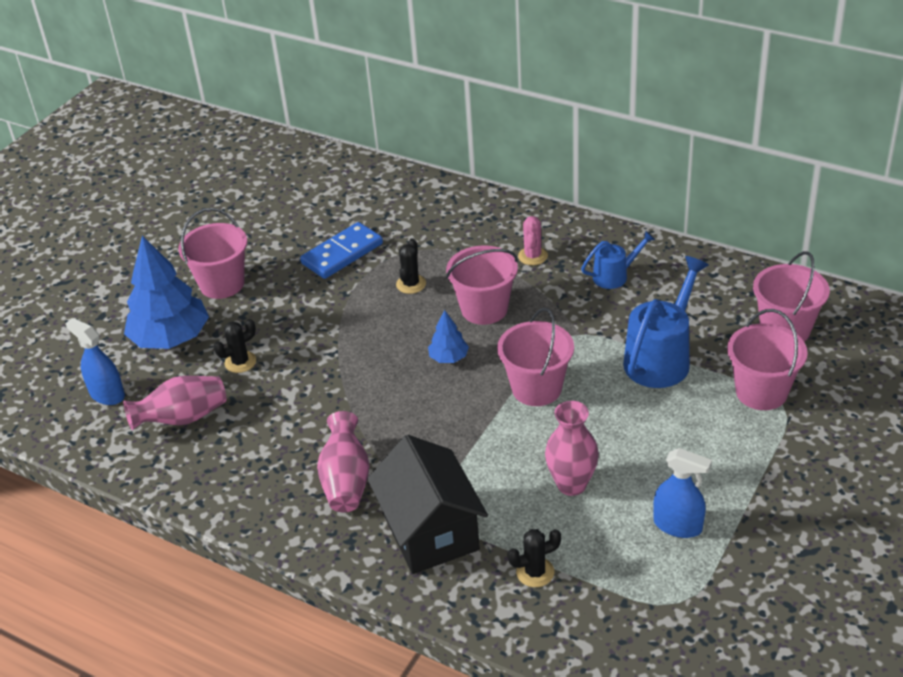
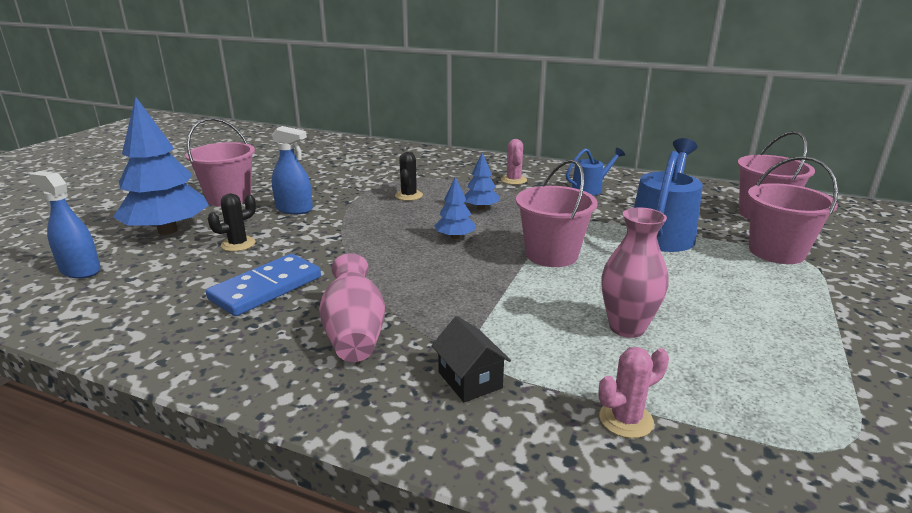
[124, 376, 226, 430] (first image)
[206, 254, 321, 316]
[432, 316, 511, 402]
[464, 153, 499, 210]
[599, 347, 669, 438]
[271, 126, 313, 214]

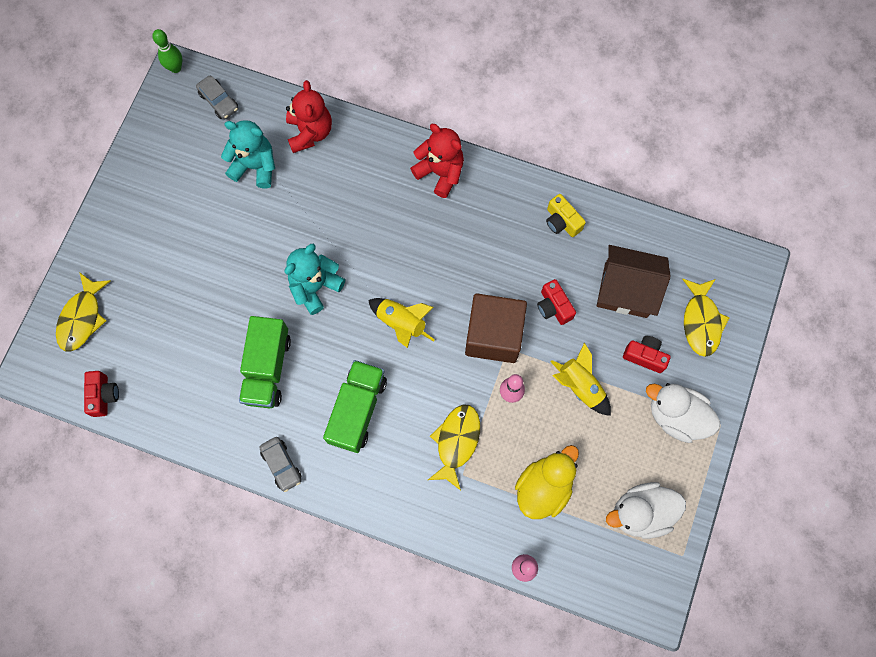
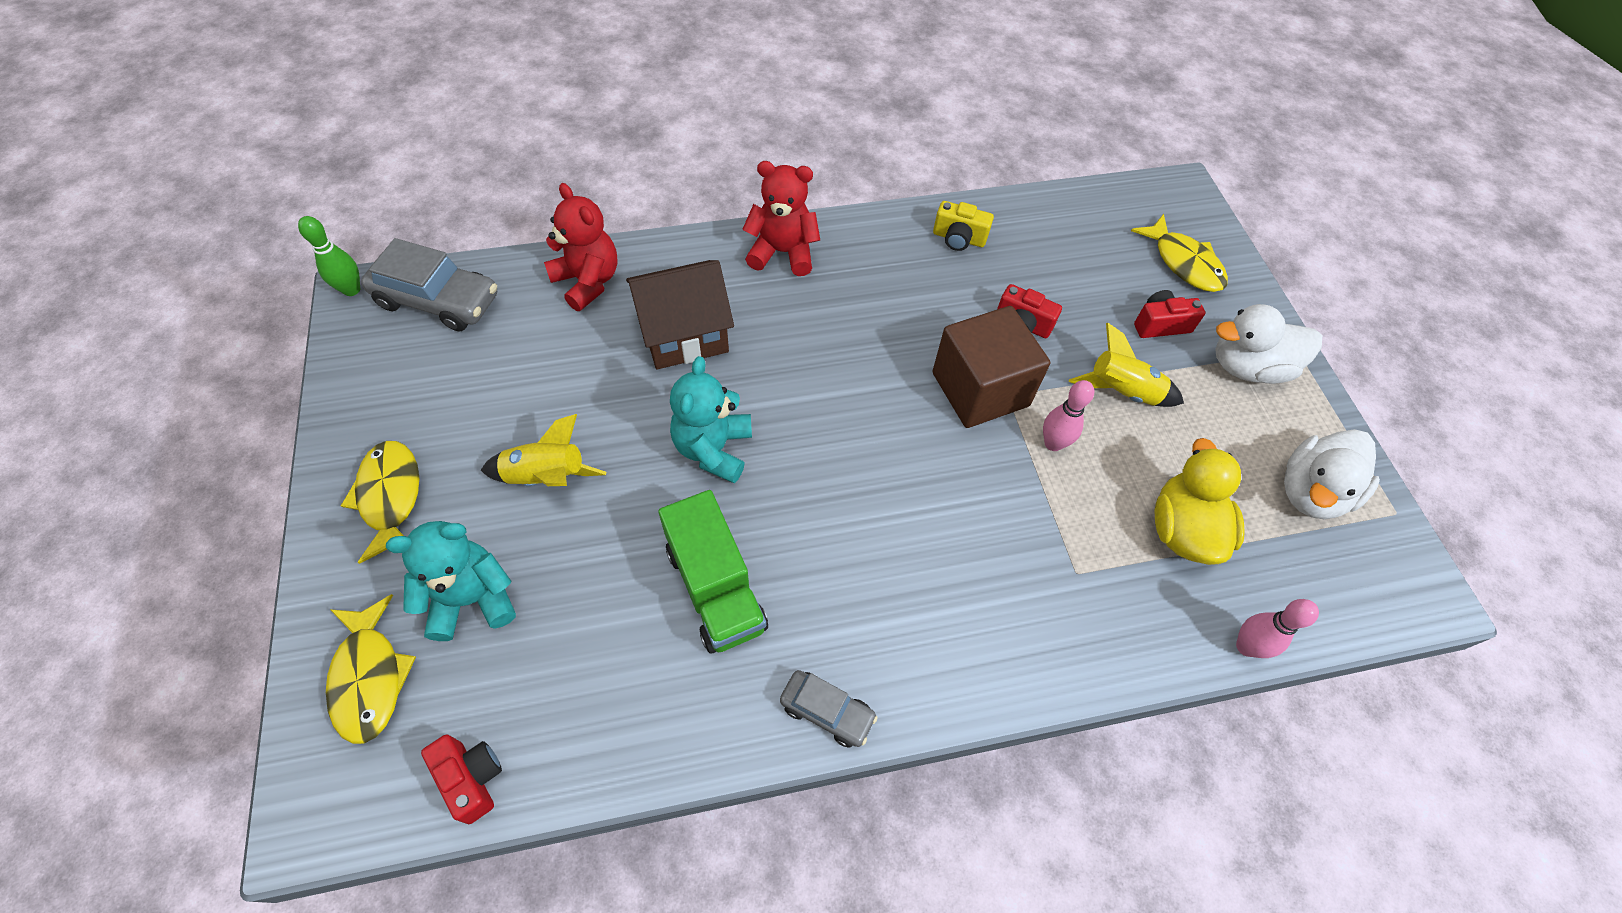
[361, 238, 497, 332]
[386, 521, 516, 641]
[323, 360, 387, 453] (first image)
[481, 414, 606, 486]
[341, 441, 419, 564]
[626, 260, 734, 369]

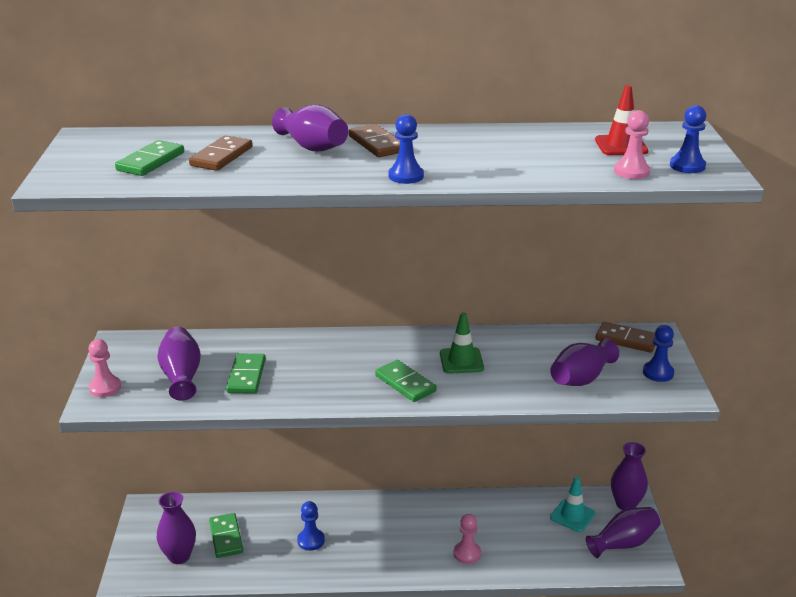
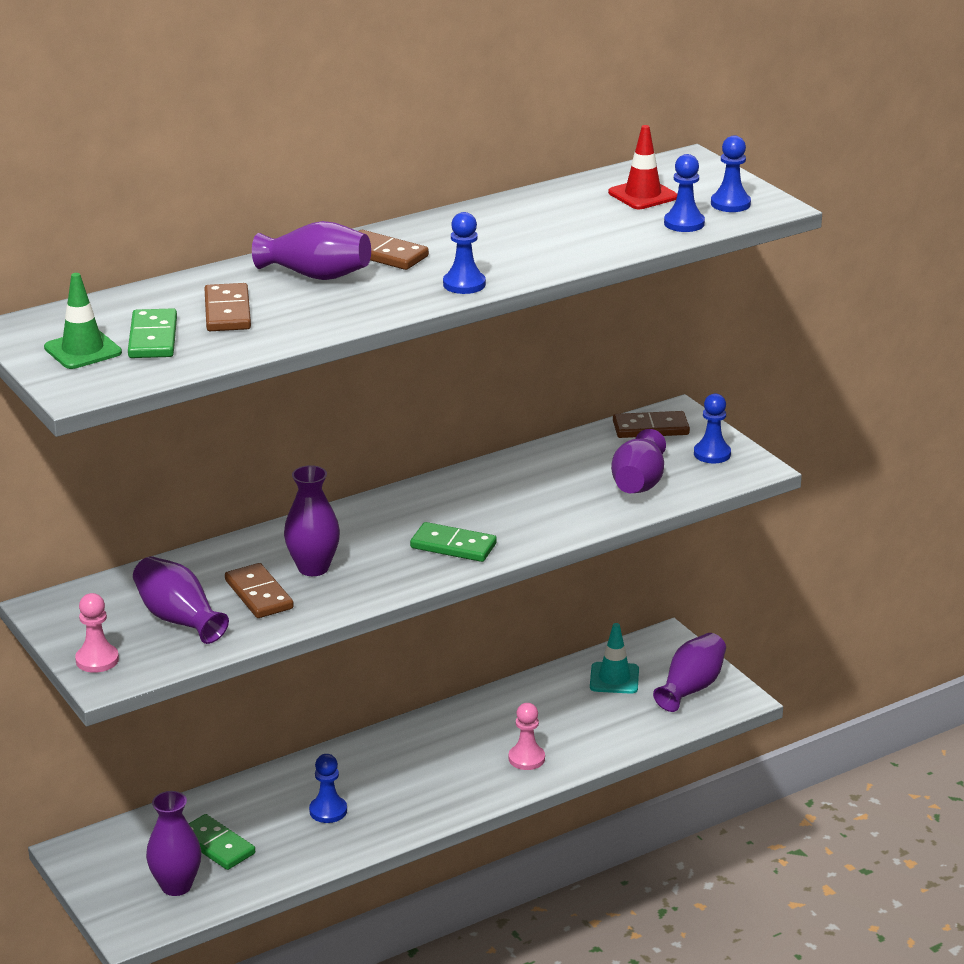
[225, 563, 294, 618]
[44, 273, 122, 369]
[284, 465, 340, 576]
[664, 154, 705, 232]

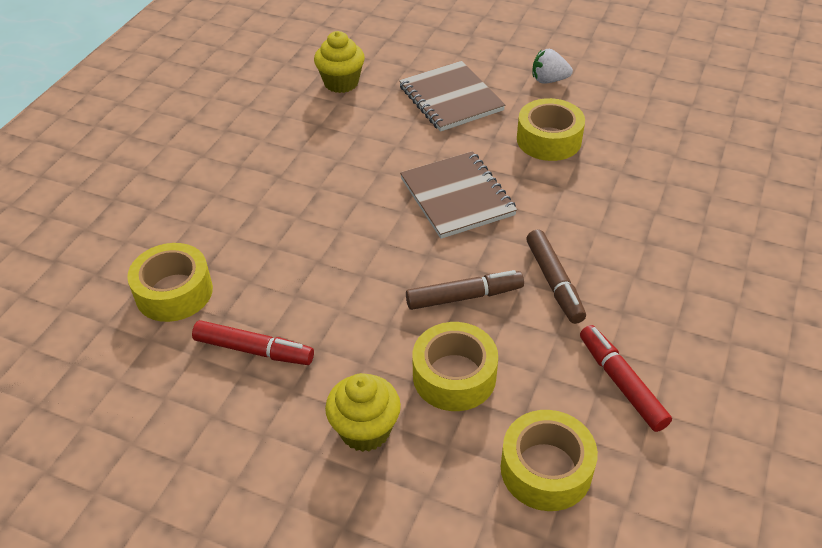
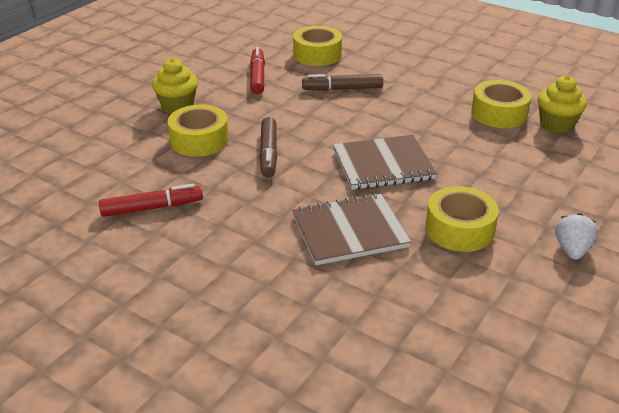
[250, 47, 265, 94]
[292, 193, 411, 265]
[471, 80, 532, 128]
[302, 74, 383, 91]

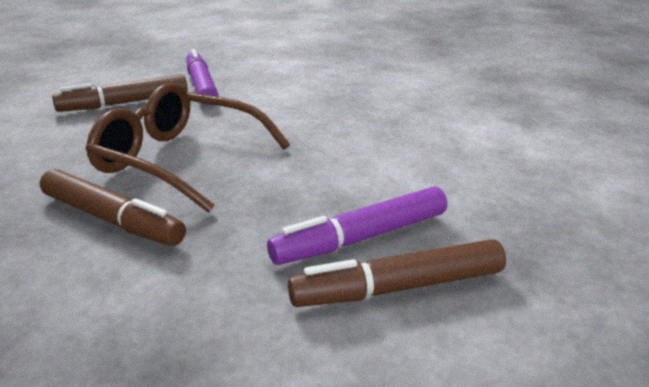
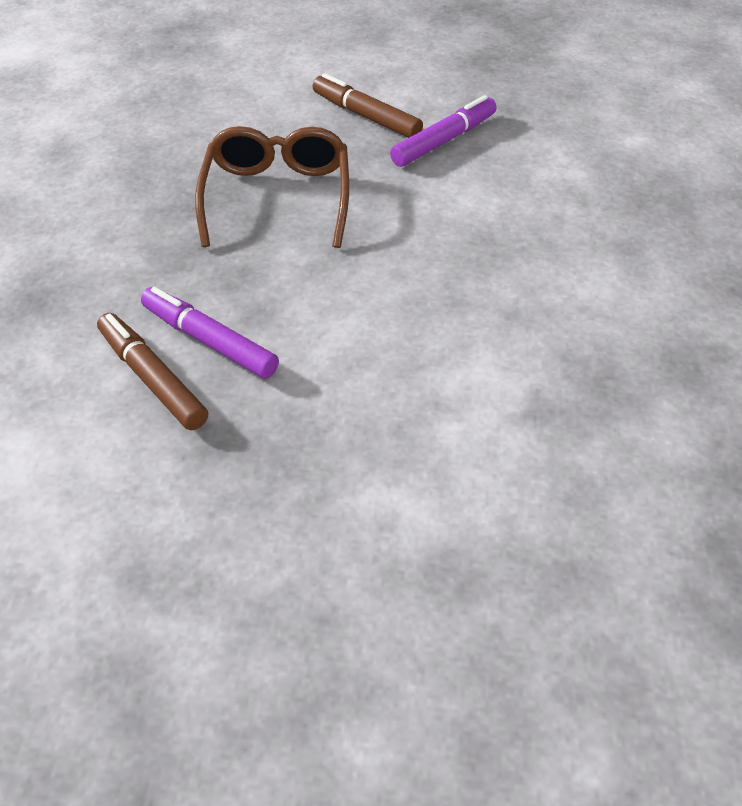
[40, 169, 186, 246] (first image)

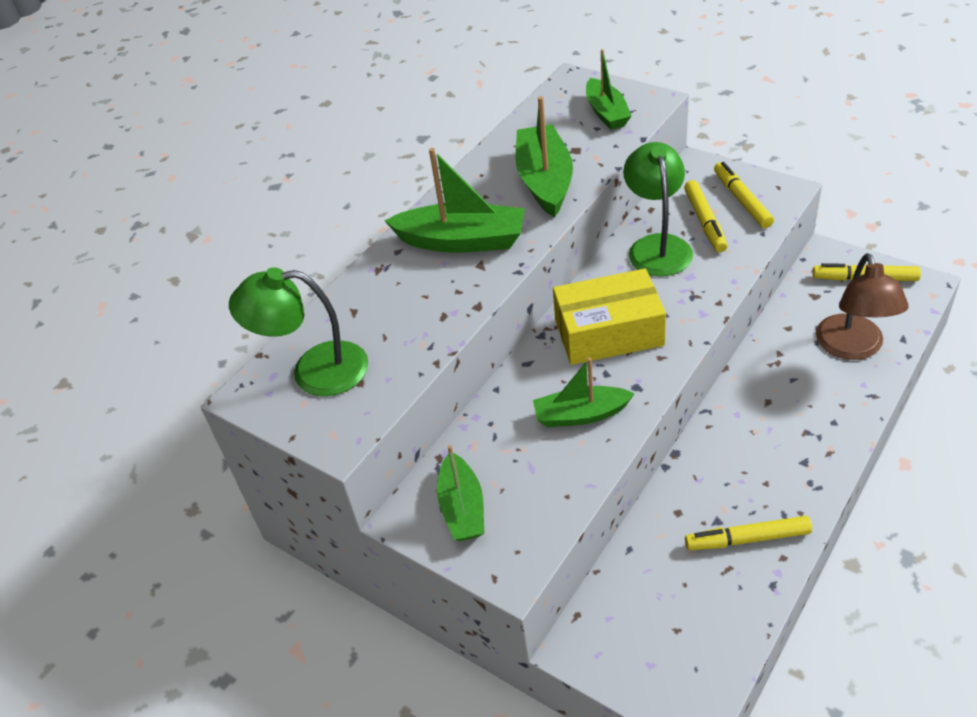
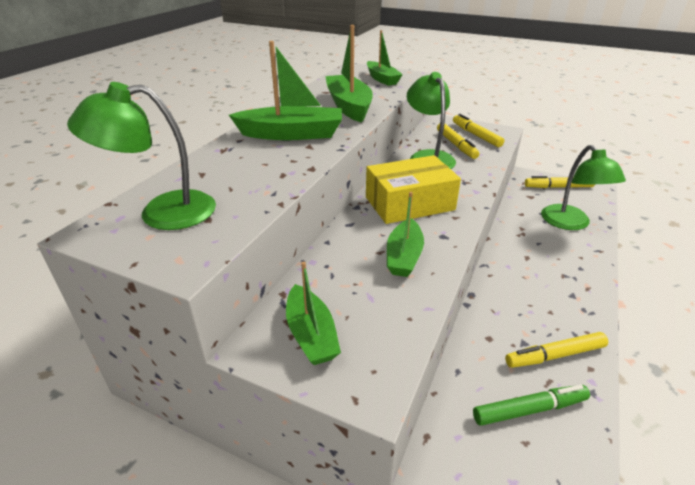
[387, 192, 424, 277]
[541, 145, 626, 230]
[473, 385, 590, 426]

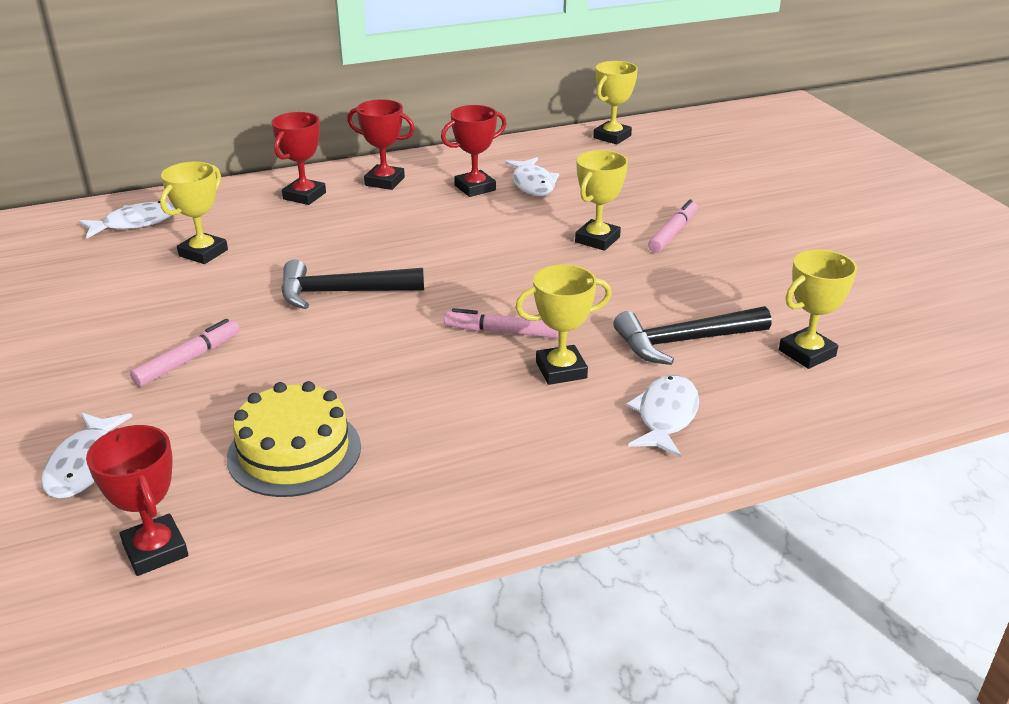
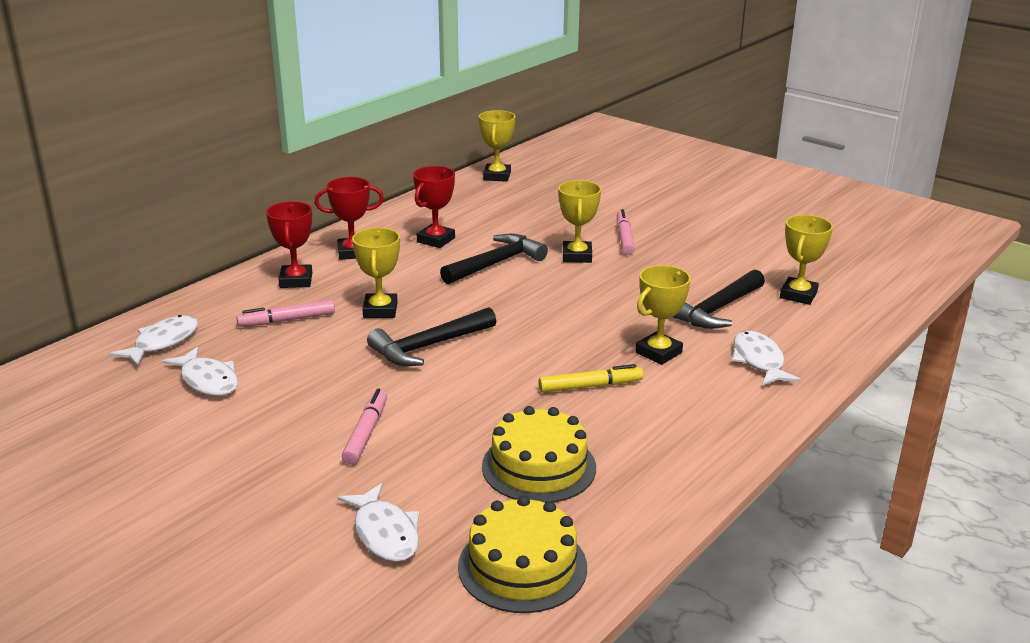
[458, 495, 587, 613]
[352, 228, 400, 318]
[236, 300, 335, 327]
[162, 347, 238, 396]
[440, 233, 548, 284]
[538, 364, 643, 393]

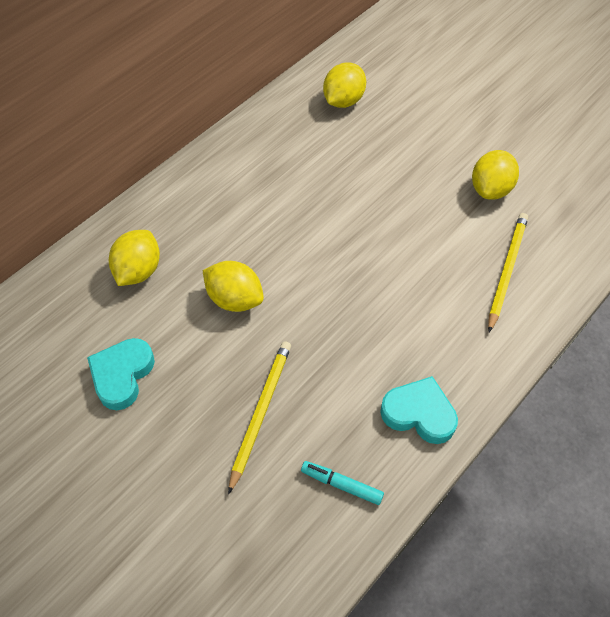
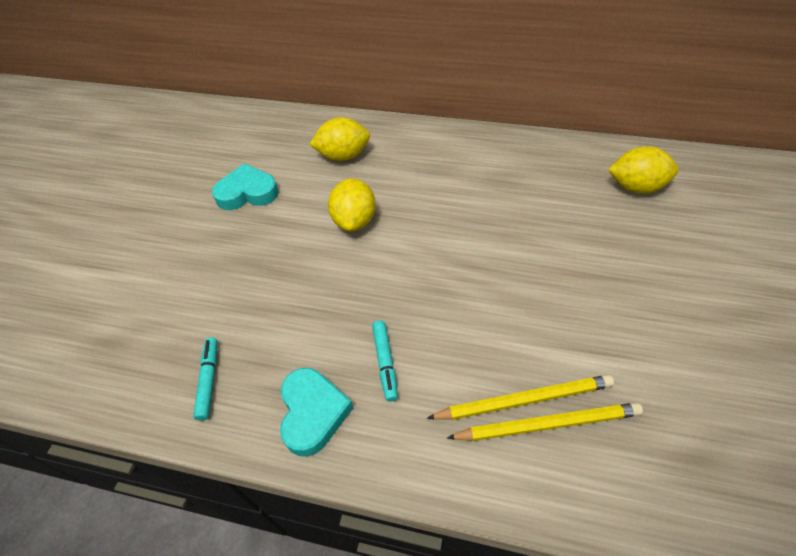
[427, 375, 614, 420]
[472, 150, 519, 200] (first image)
[372, 321, 398, 402]

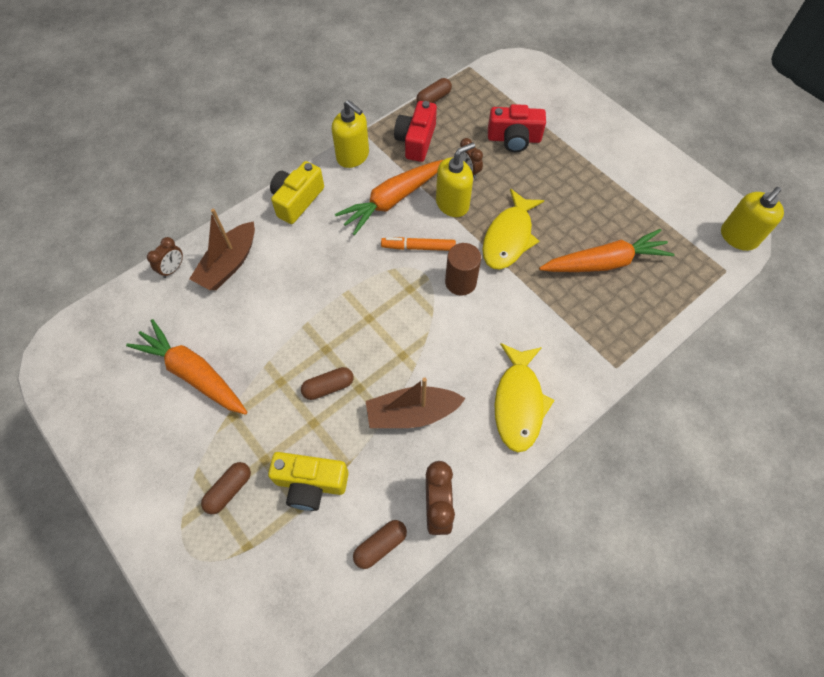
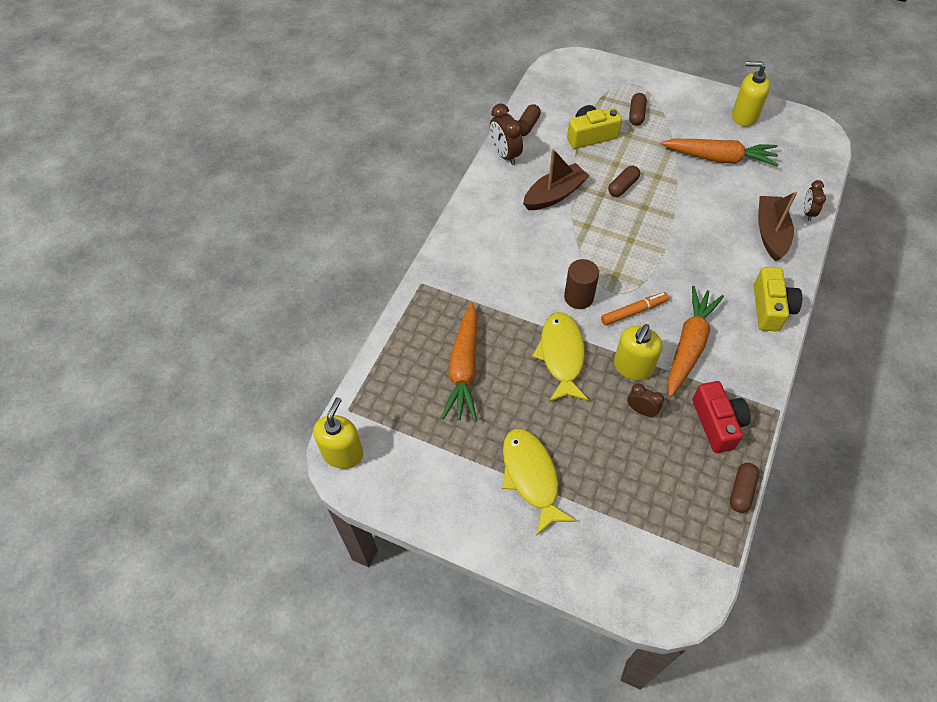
[732, 61, 770, 127]
[488, 104, 546, 152] (first image)
[502, 428, 576, 536]
[442, 302, 477, 421]

